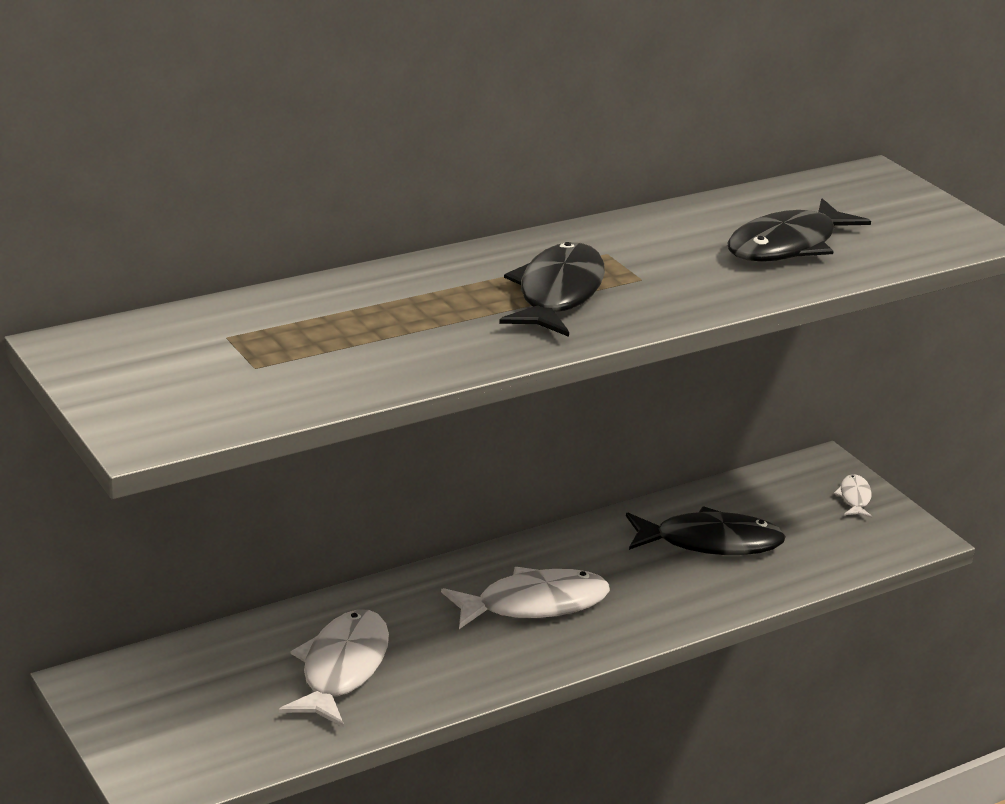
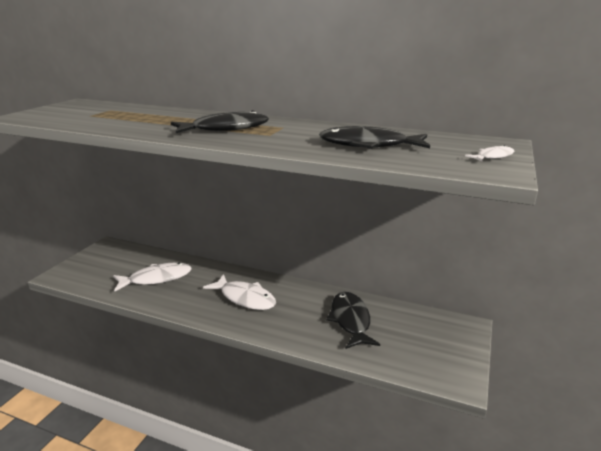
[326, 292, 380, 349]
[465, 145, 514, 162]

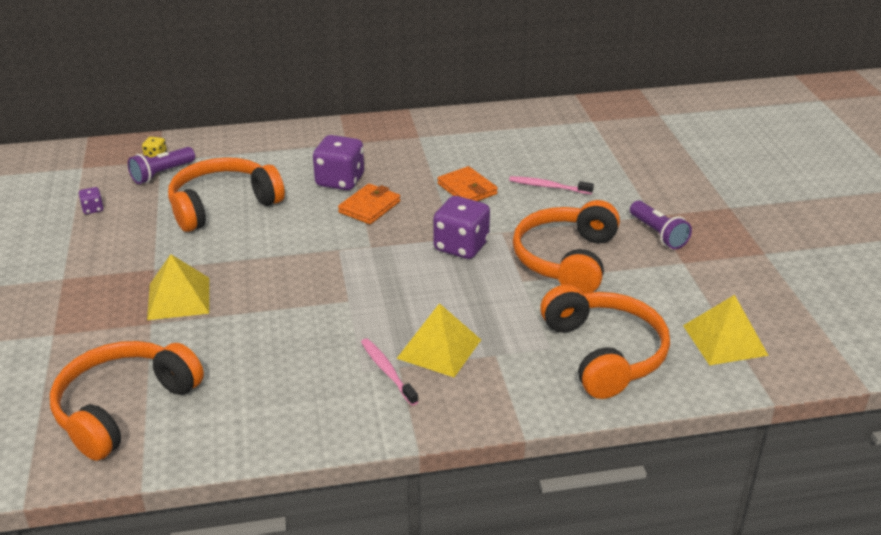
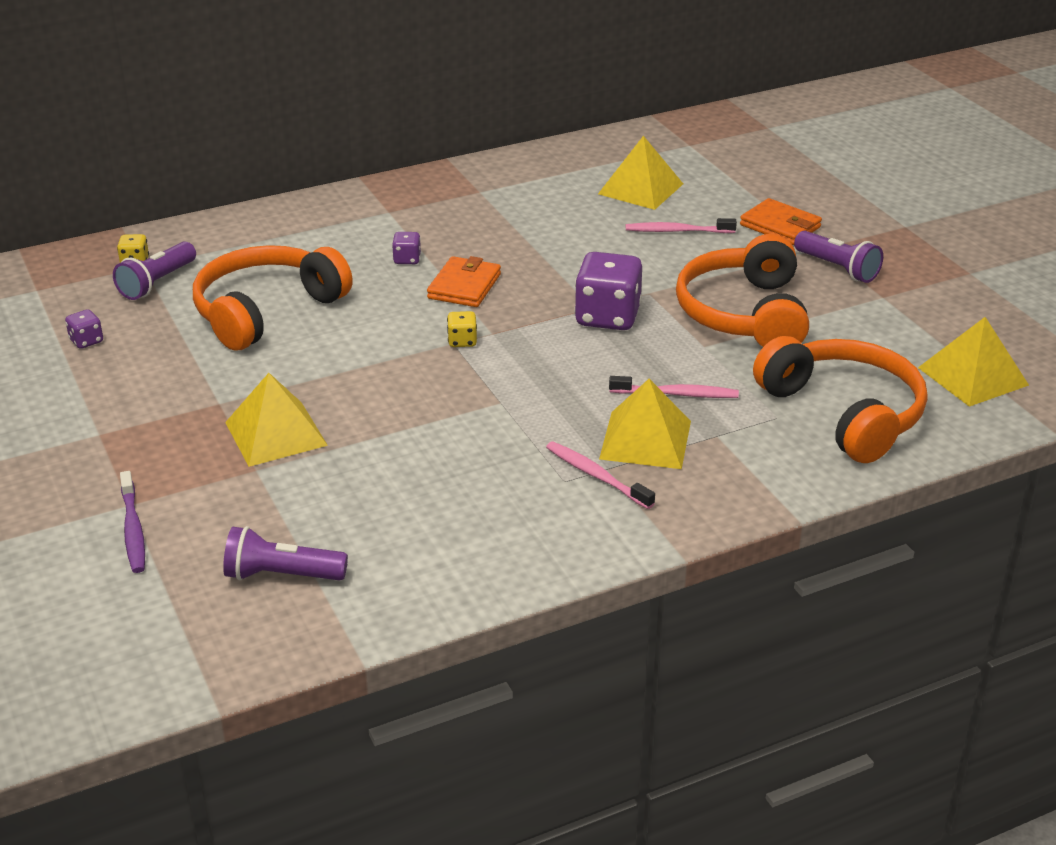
[223, 526, 348, 580]
[392, 232, 421, 264]
[740, 198, 822, 245]
[120, 471, 145, 573]
[447, 311, 477, 347]
[598, 136, 683, 210]
[609, 376, 739, 398]

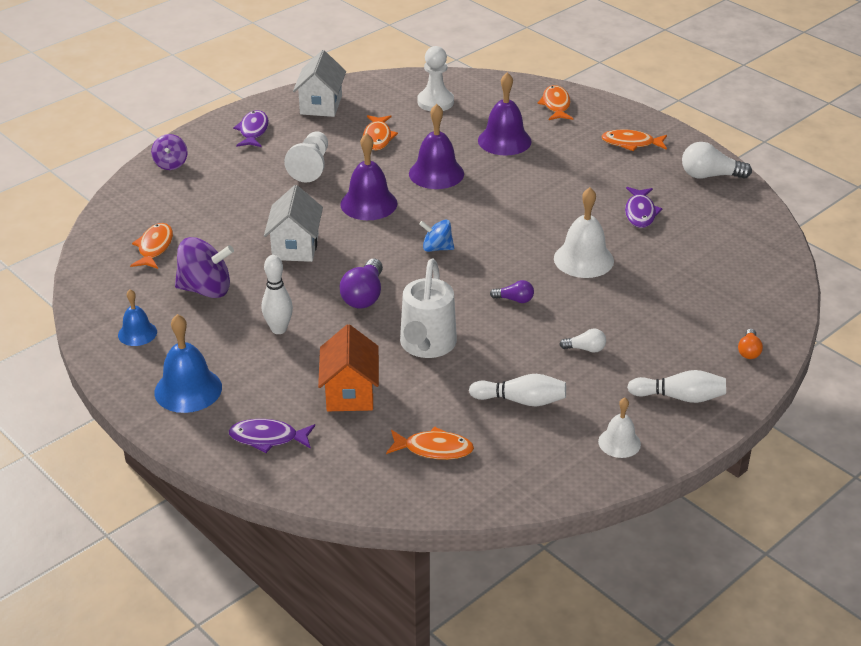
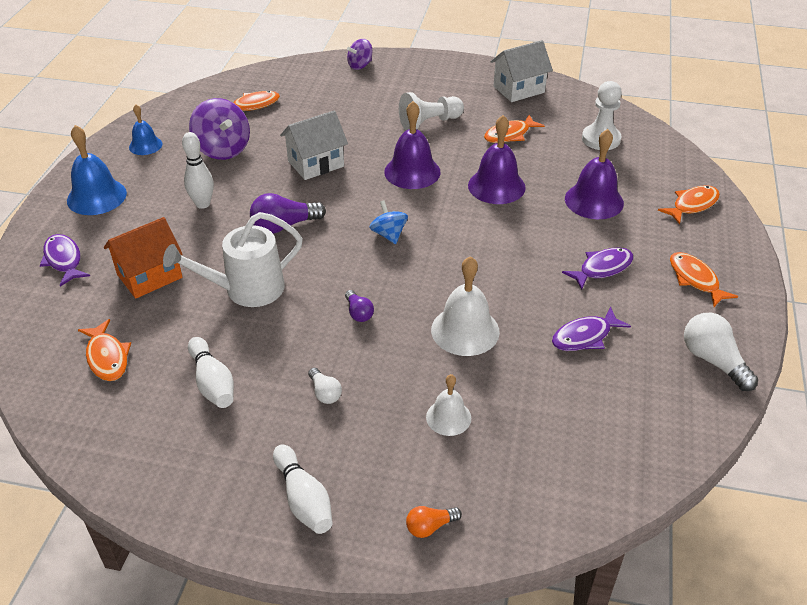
[562, 247, 633, 290]
[426, 374, 471, 436]

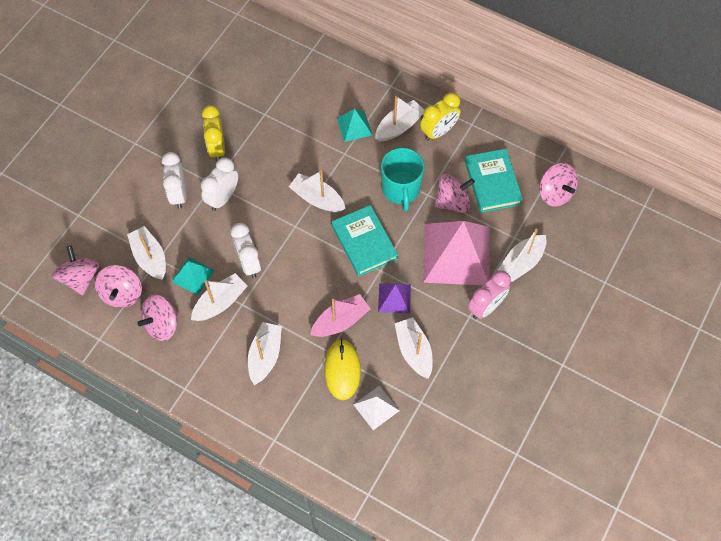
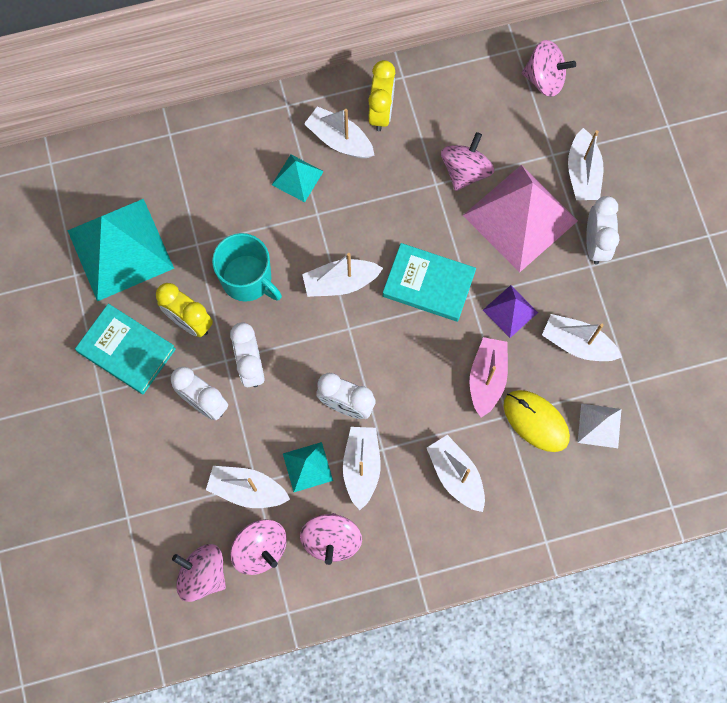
[304, 106, 374, 158]
[212, 233, 282, 302]
[75, 304, 176, 394]
[586, 196, 619, 265]
[67, 199, 174, 301]

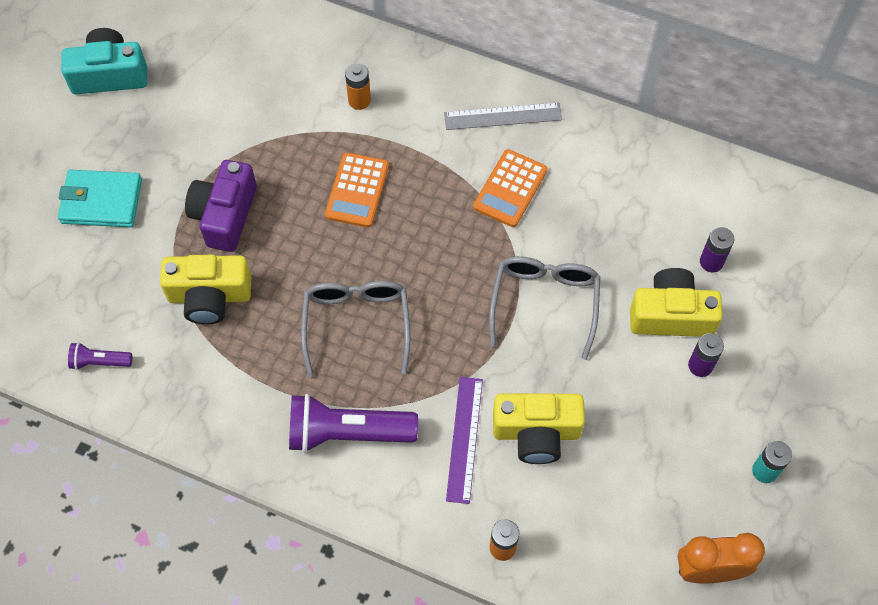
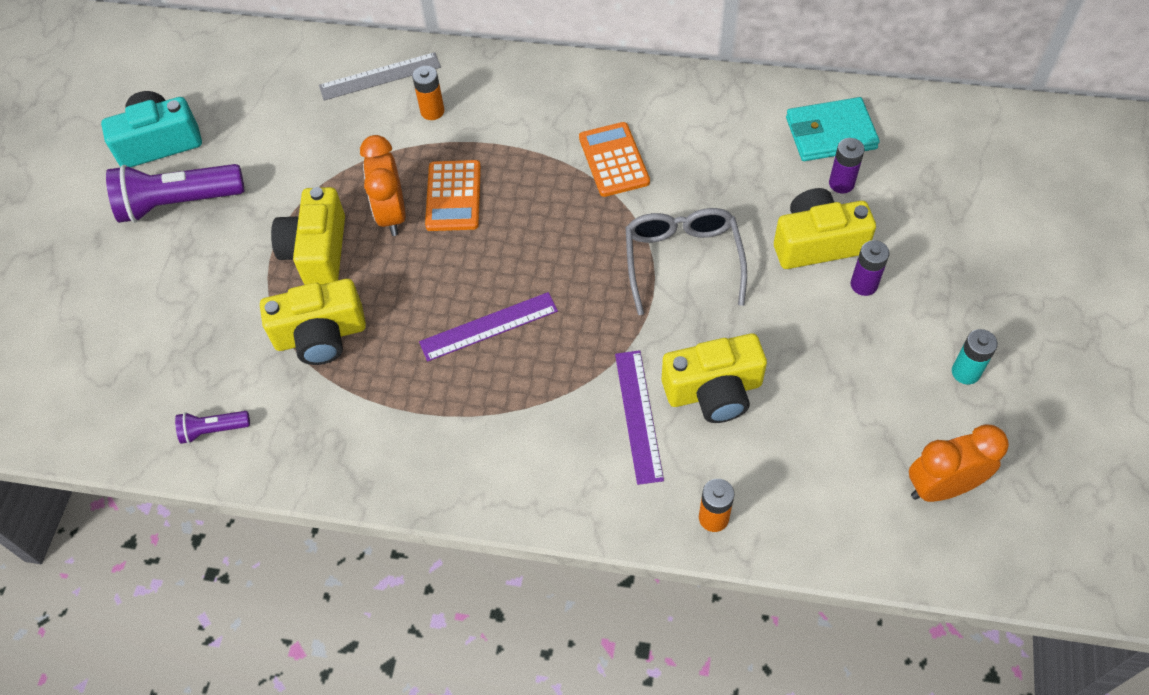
[786, 97, 880, 161]
[271, 187, 345, 285]
[106, 164, 244, 223]
[419, 292, 558, 362]
[319, 52, 441, 101]
[579, 122, 650, 197]
[360, 135, 406, 236]

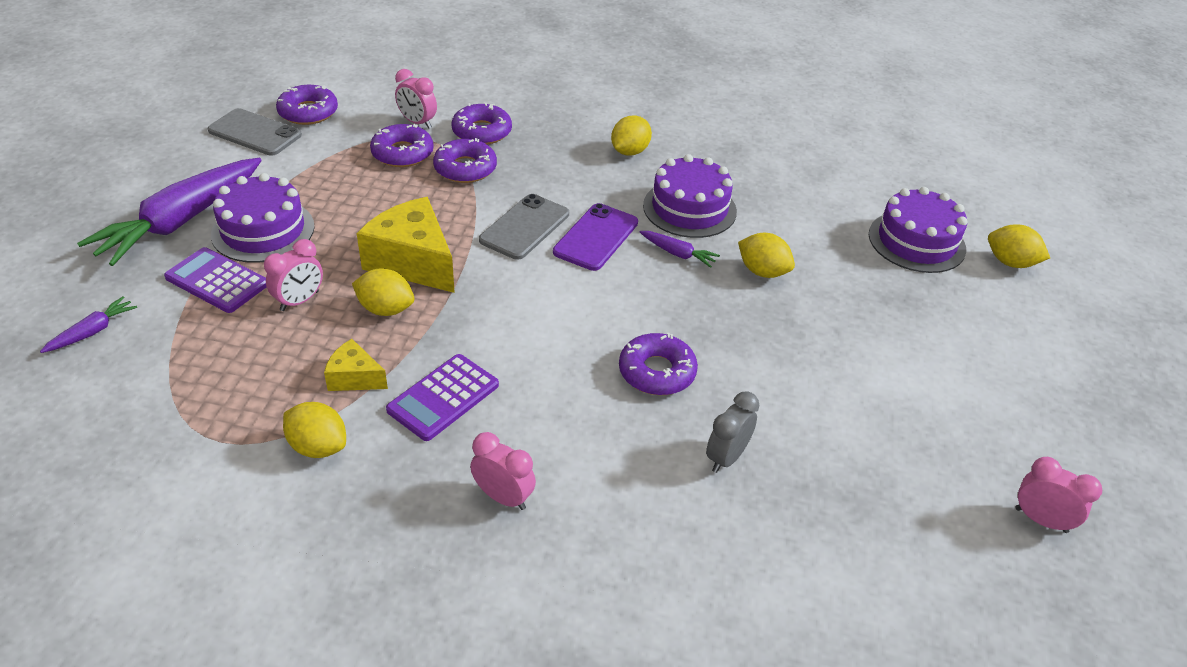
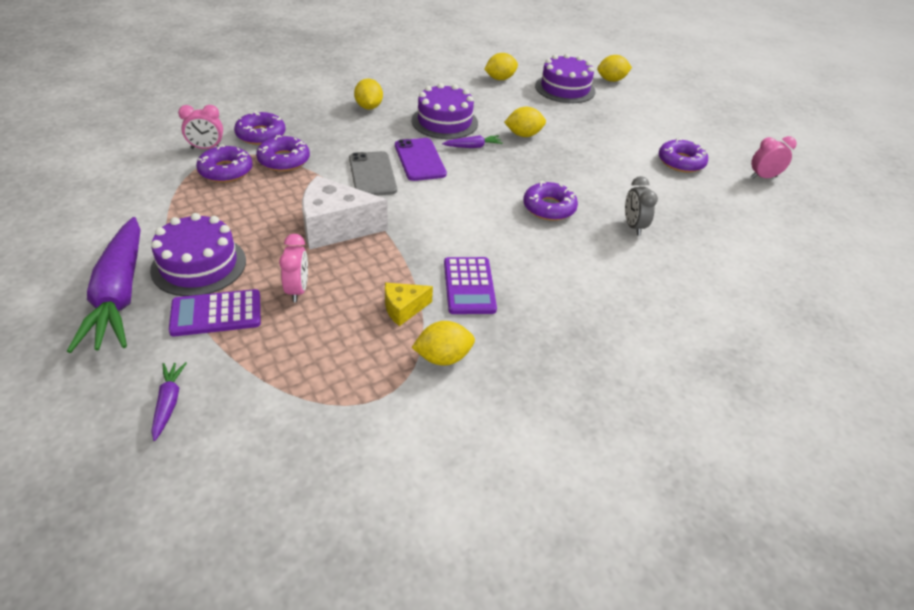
[208, 108, 302, 156] (first image)
[659, 138, 708, 173]
[484, 53, 518, 80]
[302, 176, 388, 250]
[470, 432, 536, 510] (first image)

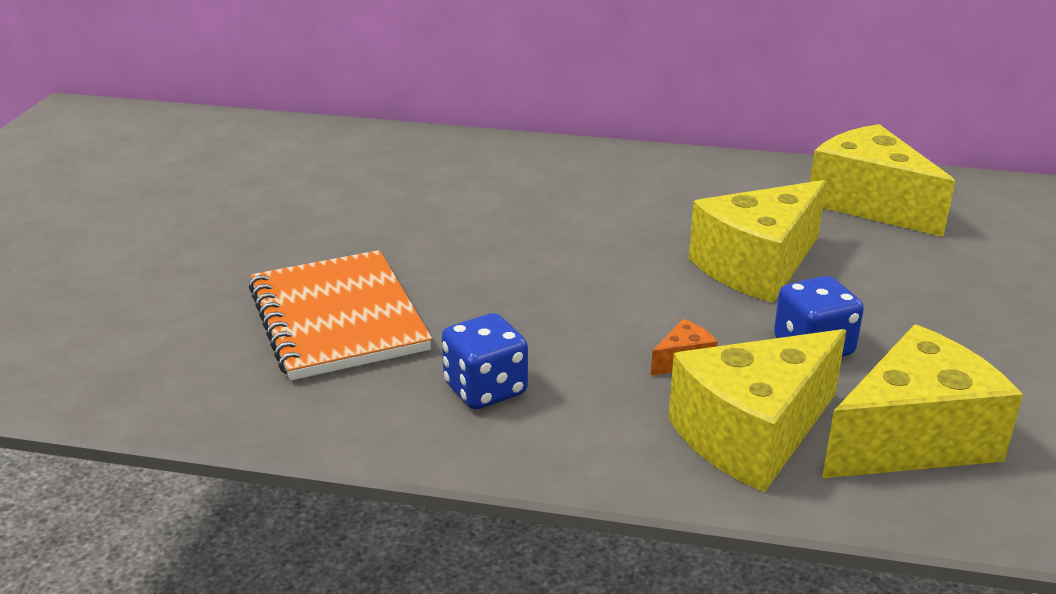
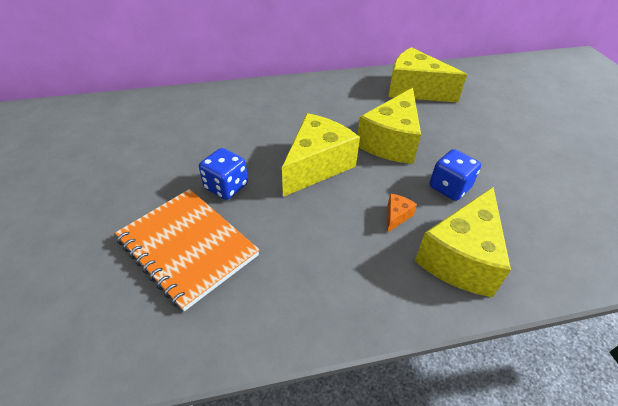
[199, 148, 248, 200]
[282, 113, 360, 197]

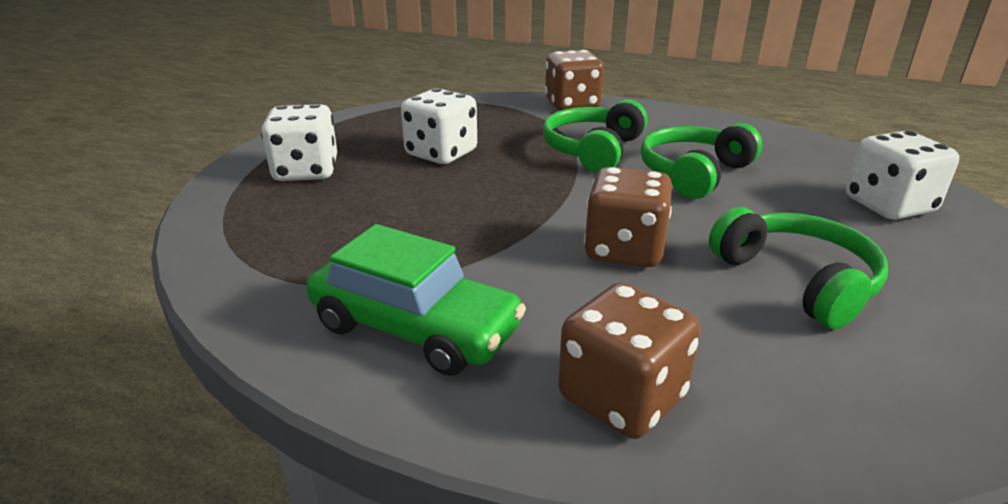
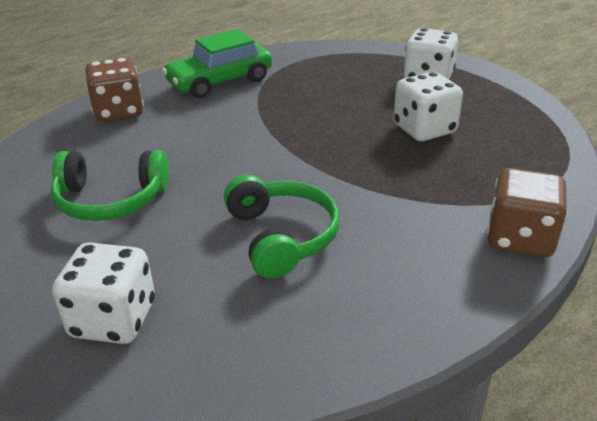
[543, 99, 648, 173] (first image)
[584, 167, 672, 267] (first image)

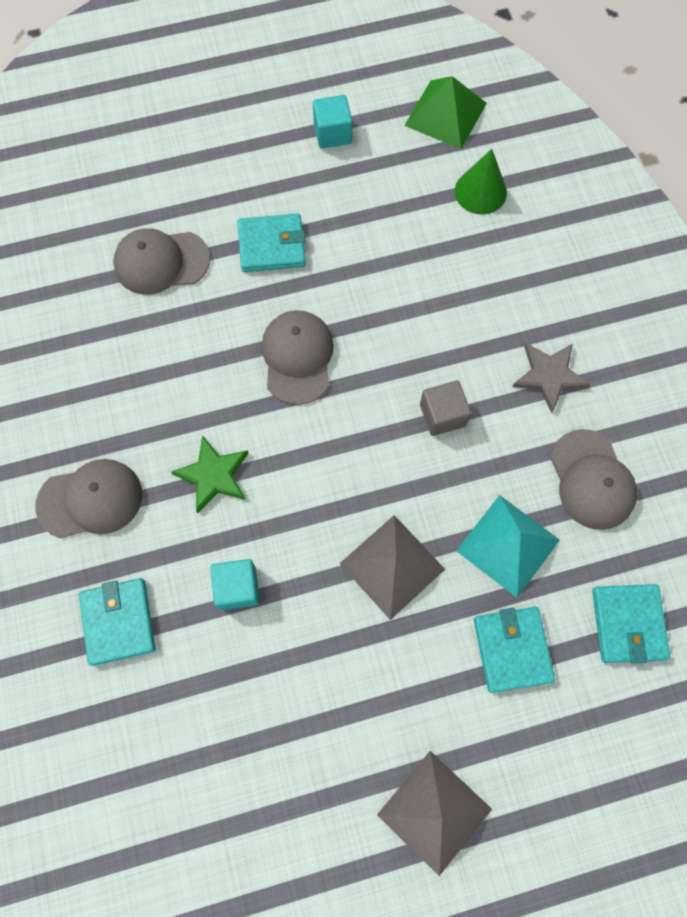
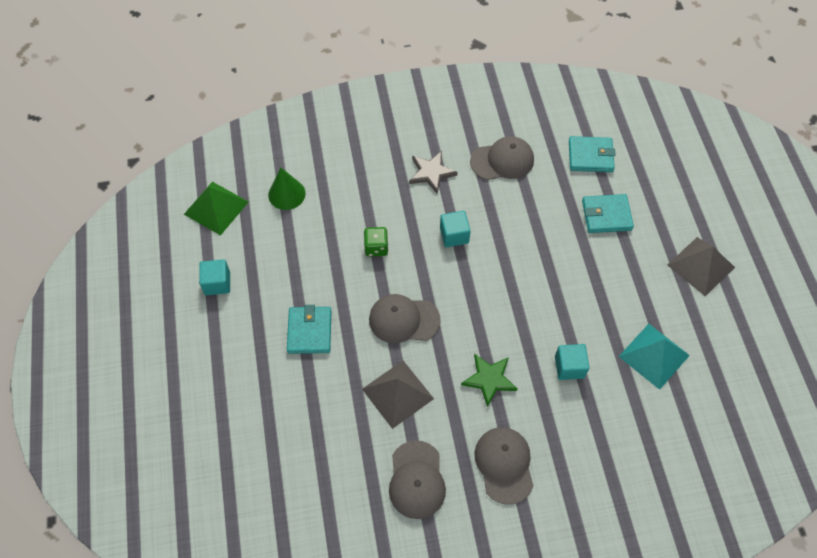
[79, 578, 156, 666] (first image)
[389, 440, 446, 519]
[362, 361, 434, 429]
[440, 211, 471, 247]
[618, 324, 690, 390]
[364, 227, 388, 257]

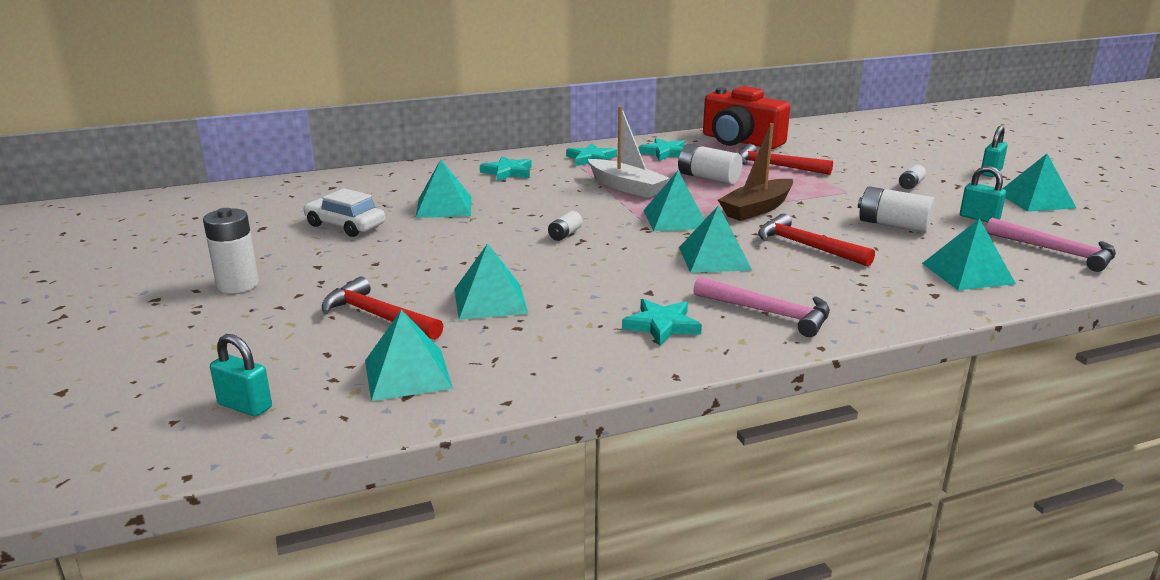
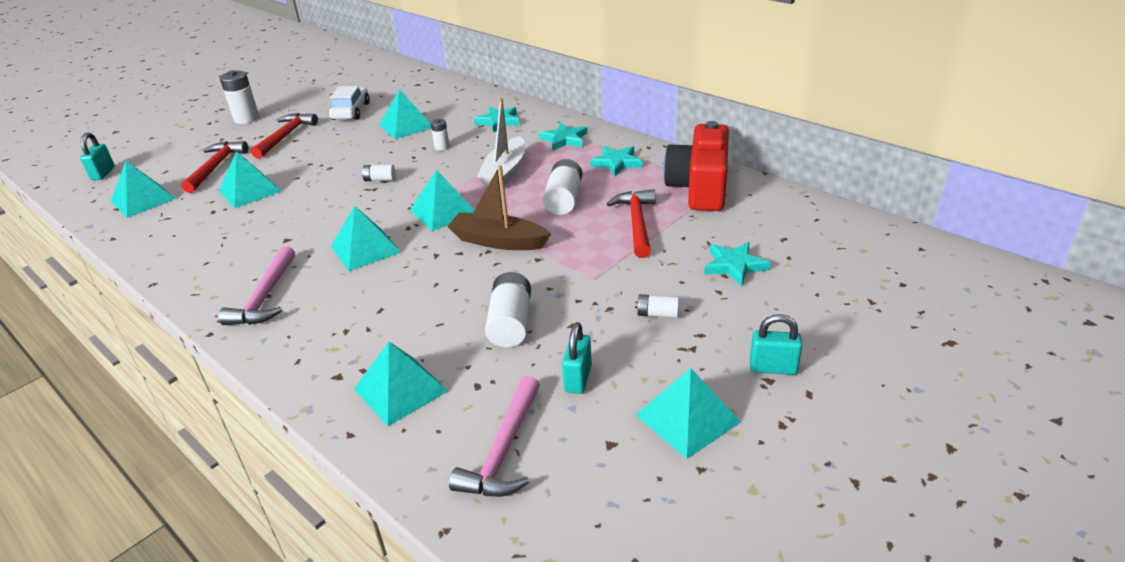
[704, 242, 770, 286]
[251, 113, 318, 159]
[430, 119, 450, 151]

